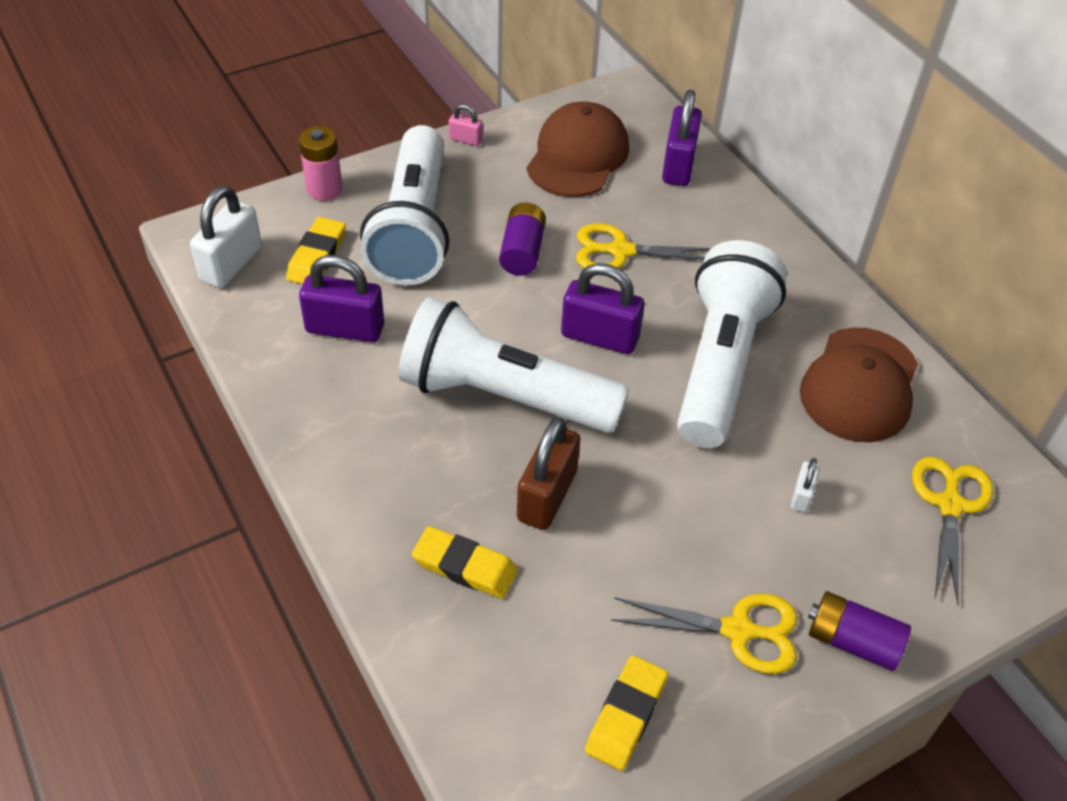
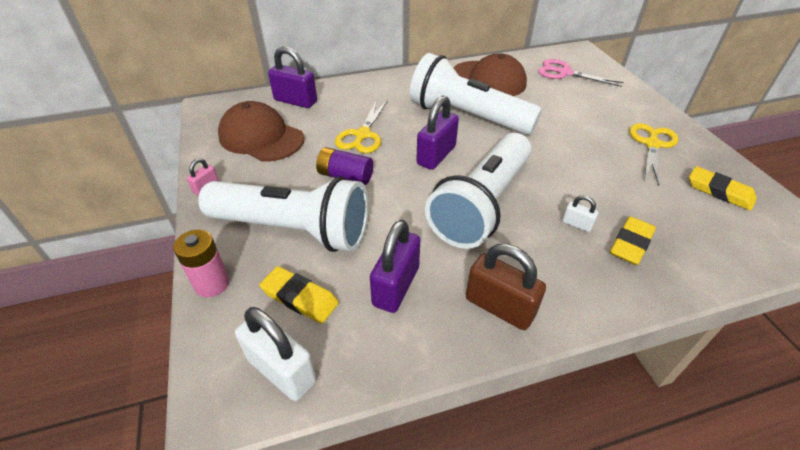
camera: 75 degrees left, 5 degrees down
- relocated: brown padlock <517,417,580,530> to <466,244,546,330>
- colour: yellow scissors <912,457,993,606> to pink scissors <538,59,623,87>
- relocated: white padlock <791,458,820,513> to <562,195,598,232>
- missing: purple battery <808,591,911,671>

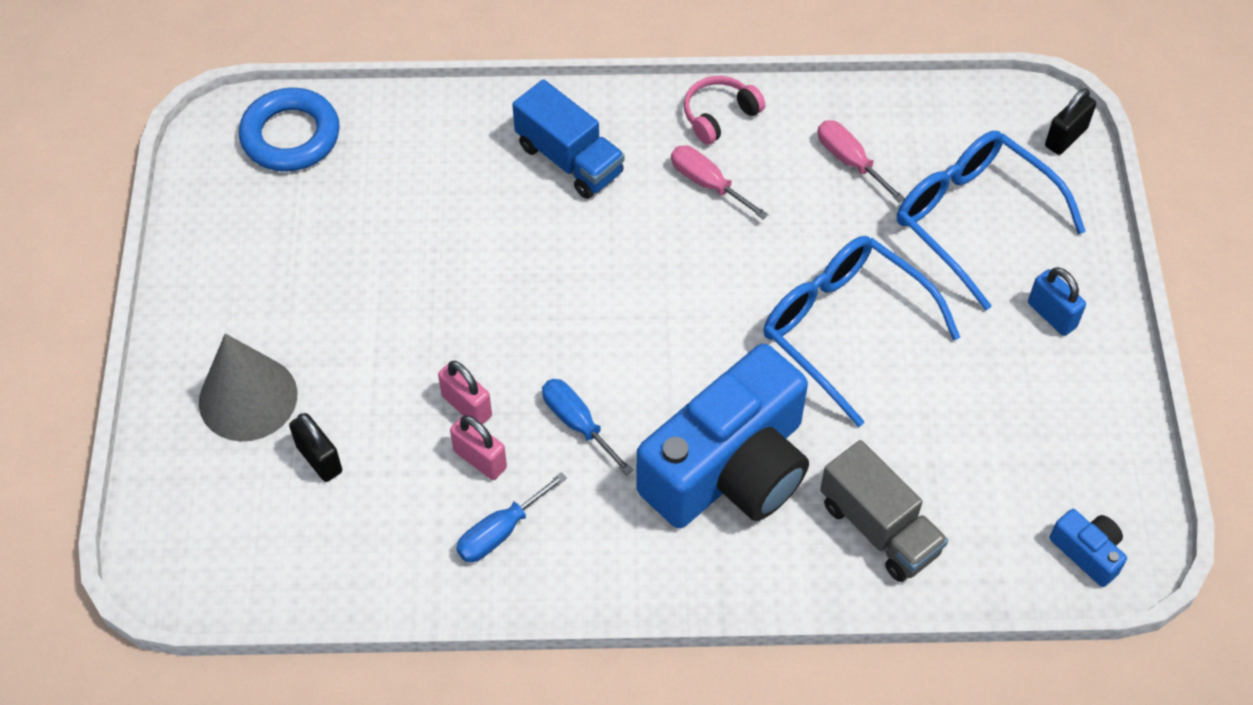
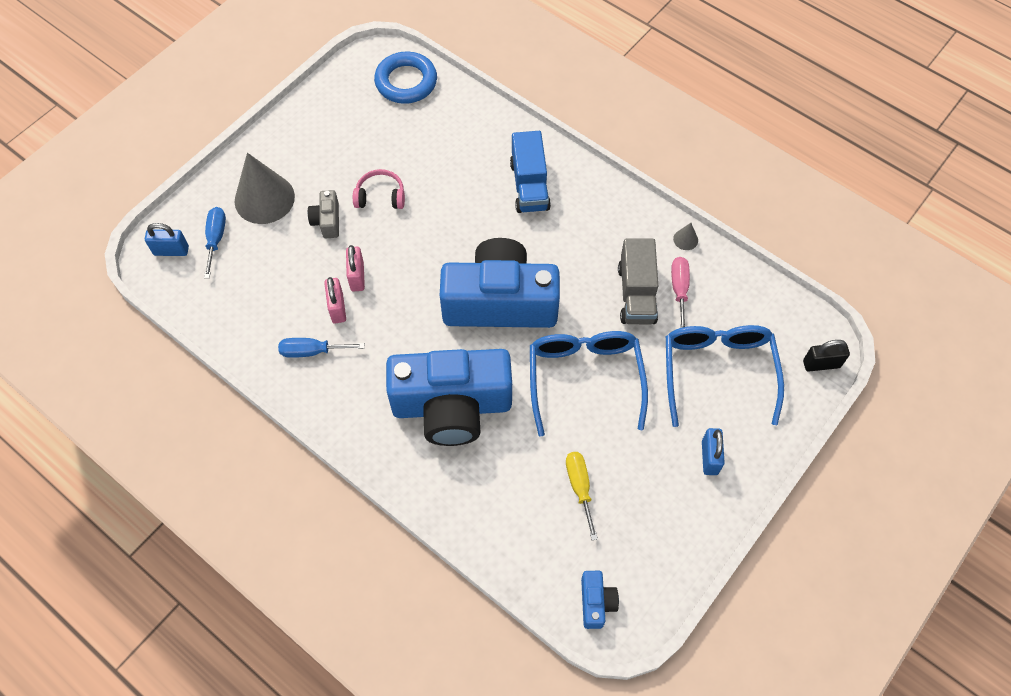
camera: 40 degrees right, 5 degrees up
- appeared: blue padlock <145,223,189,256>
- relocated: blue screwdriver <542,379,633,475> to <204,207,226,278>
- appeared: grey camera <308,190,339,238>
- relocated: pink headphones <684,76,765,145> to <353,169,405,209>
- appeared: blue camera <440,238,560,328>
- appeared: yellow screwdriver <566,452,598,540>
- relocated: grey truck <820,440,948,582> to <618,238,658,324>
- appeared: grey cone <673,223,698,250>
- missing: black padlock <289,413,342,482>
- missing: pink screwdriver <671,145,769,220>

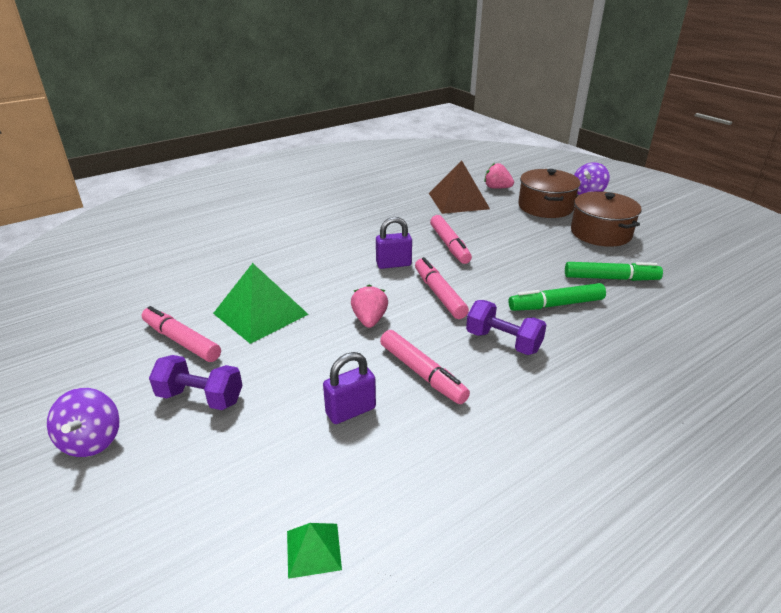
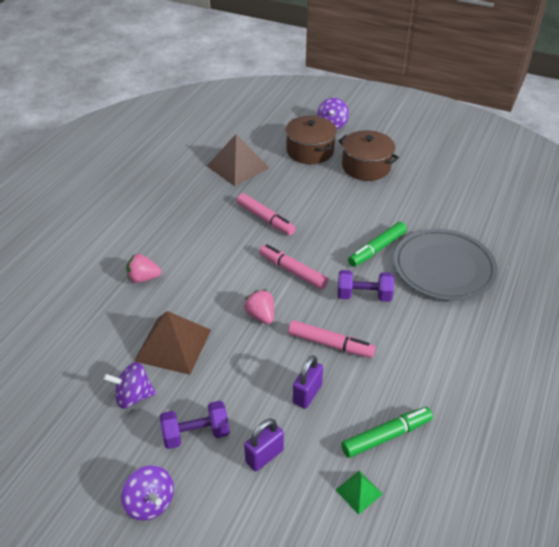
camera: 30 degrees left, 10 degrees up
- exchanged: pink marker <142,306,221,362> to purple spinning top <103,362,156,408>
- relocated: pink strawberry <484,163,514,189> to <126,254,161,283>
- colour: green pyramid <213,263,308,344> to brown pyramid <134,311,211,375>
- relocated: purple padlock <376,217,412,269> to <244,419,284,471>
- relocated: green marker <565,262,663,281> to <341,407,433,458>
- appeared: grey plate <394,229,498,301>

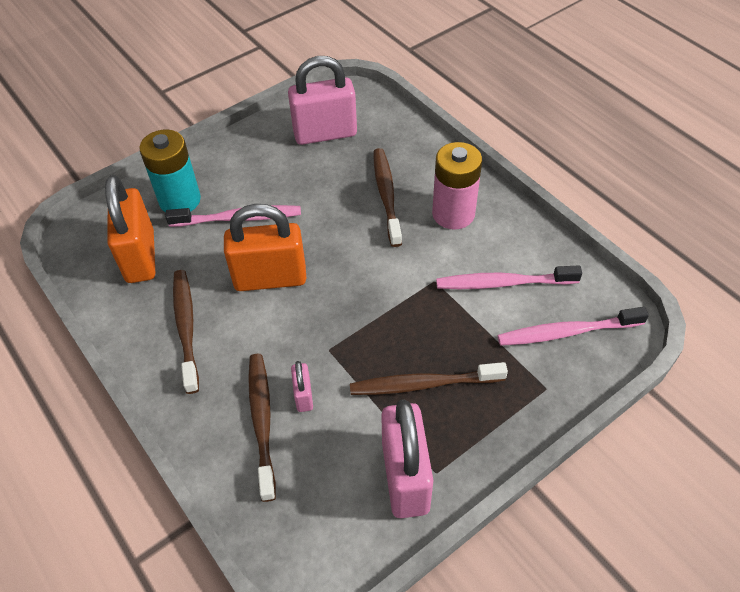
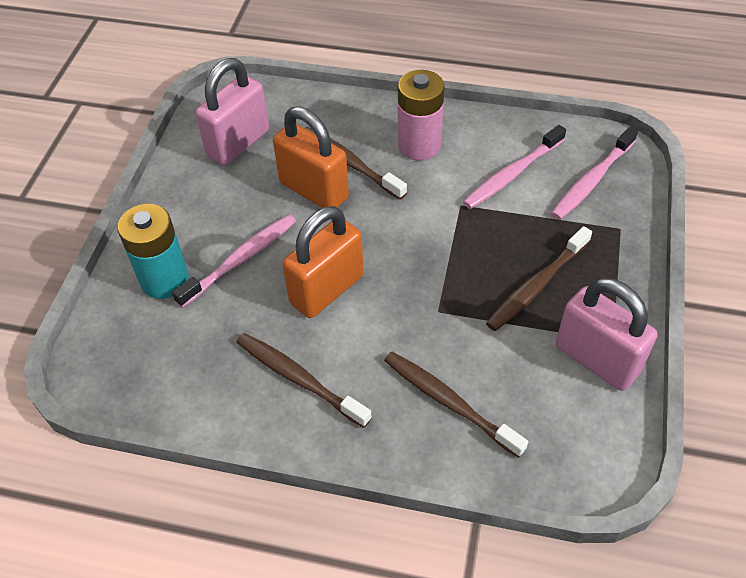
camera: 40 degrees left, 0 degrees up
- relocated: orange padlock <105,175,155,283> to <273,106,349,208>
- missing: pink padlock <291,361,313,412>

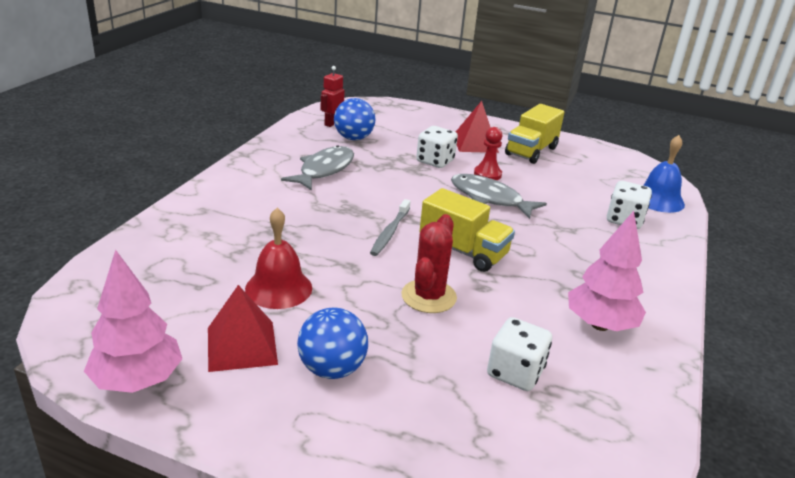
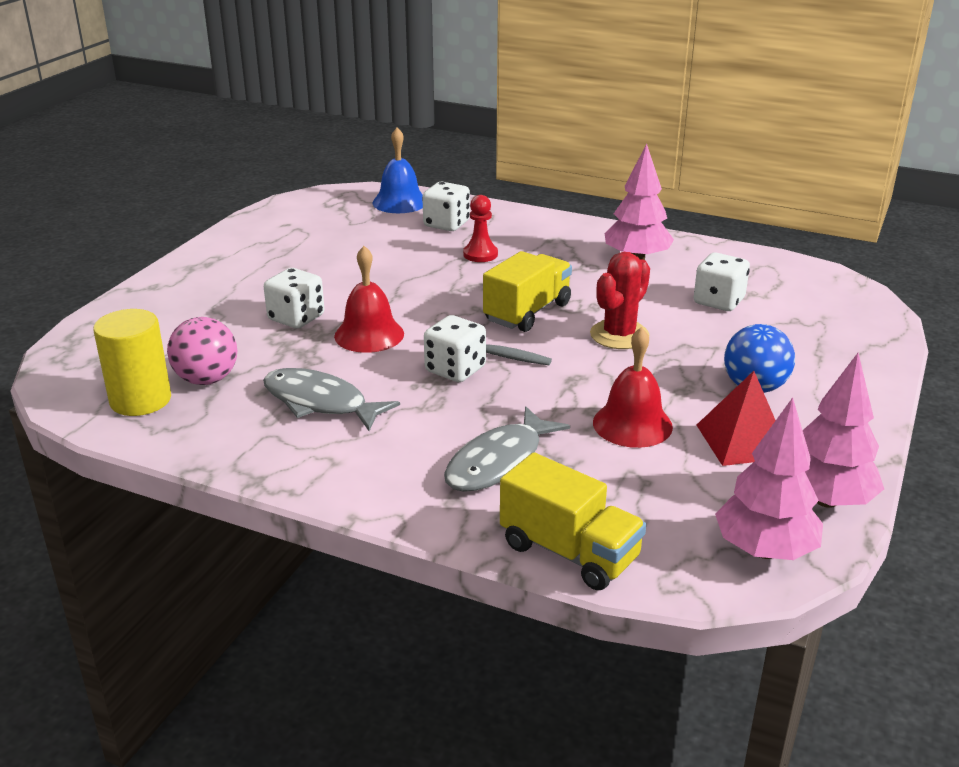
camera: 85 degrees left, 0 degrees up
- exchanged: red robot <321,66,345,127> to yellow cylinder <93,309,171,416>
- colour: blue ball <334,98,376,140> to pink ball <167,317,237,385>
- appeared: red bell <334,246,404,353>
- appeared: white dice <424,315,486,382>
- relocated: grey fish <451,174,547,219> to <444,406,570,492>
- relocated: red pawn <474,127,502,180> to <463,195,498,262>
- relocated: yellow truck <505,104,564,164> to <500,452,646,590>
- spun: red cactus <401,214,457,313> = <590,252,650,349> 75 degrees counterclockwise
- appeared: pink tree <715,397,823,560>
- missing: red pyramid <456,101,499,153>

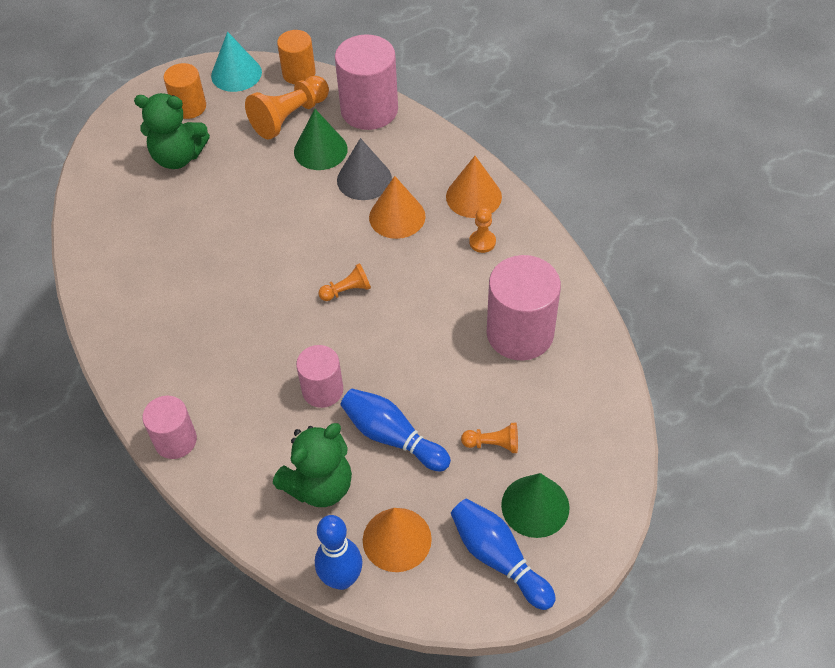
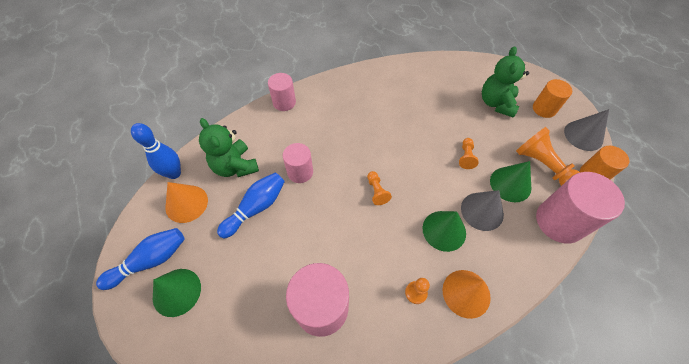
camera: 95 degrees right, 5 degrees up
- colour: orange cone <369,176,426,239> to green cone <423,211,466,252>
- relocated: orange pawn <461,423,518,453> to <459,138,479,169>
- colour: turquoise cone <211,32,262,92> to grey cone <564,109,609,151>

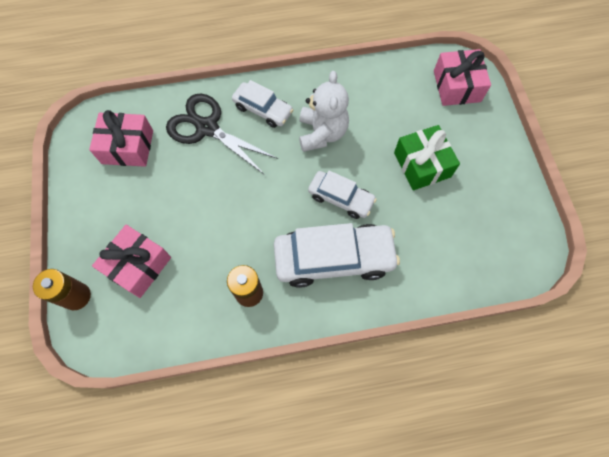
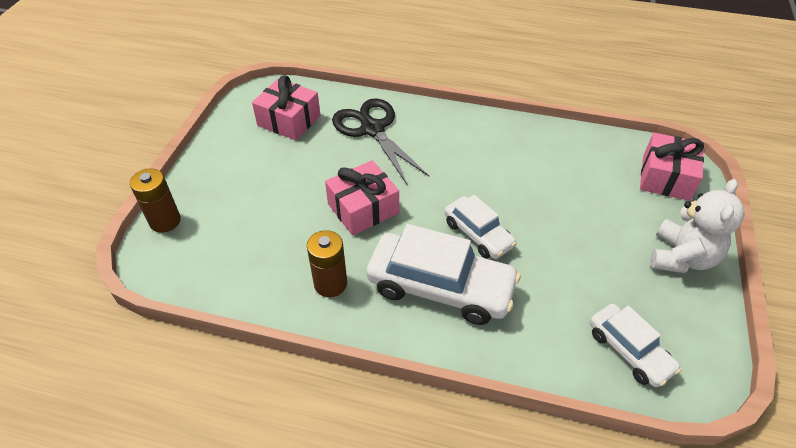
camera: 25 degrees right, 20 degrees down
- relocated: pink gift <92,225,171,298> to <325,160,399,236>
- relocated: white car <232,80,293,128> to <590,303,681,387>
- relocated: white teddy bear <299,71,349,152> to <650,179,745,273>
- missing: green gift <394,125,460,190>

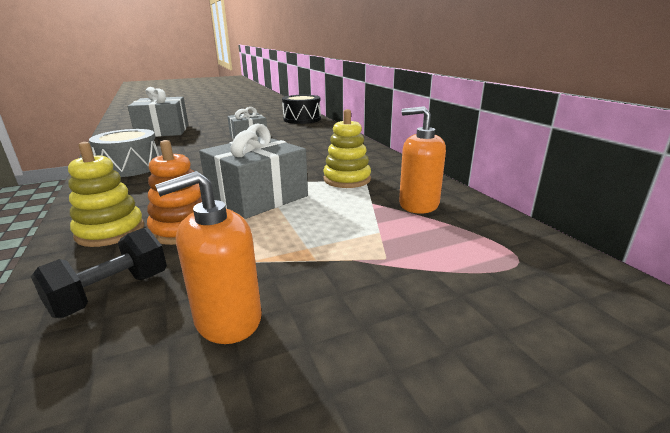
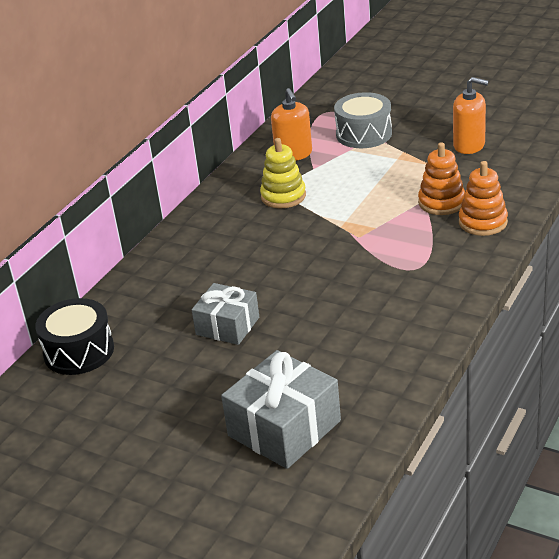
camera: 125 degrees left, 10 degrees up
- relocated: grey drum <89,129,159,177> to <334,92,392,148>
- colour: yellow stacking toy <68,142,144,247> to orange stacking toy <459,161,508,236>
- missing: black dumbbell <31,228,167,318>
- missing: grey gift <199,123,308,219>

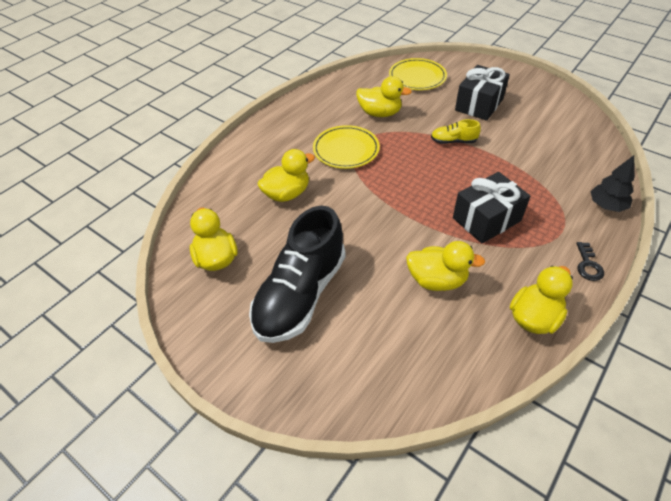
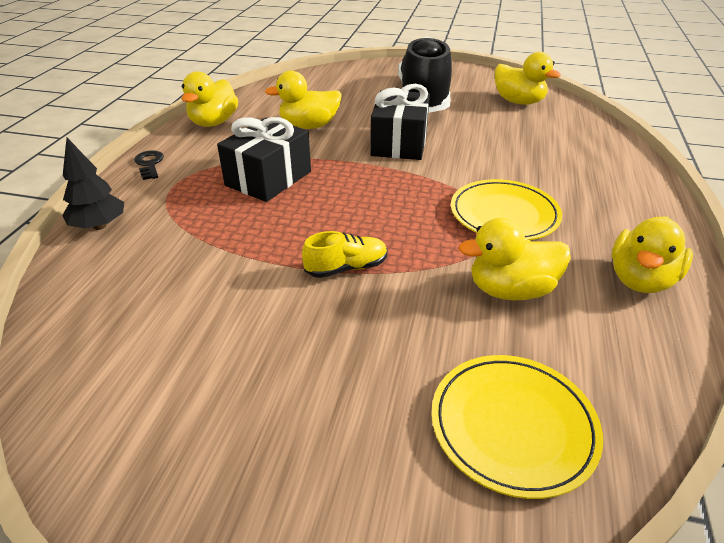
camera: 155 degrees right, 10 degrees down
- relocated: black gift <455,65,510,121> to <370,84,430,160>
- relocated: yellow duck <257,149,315,202> to <612,216,693,293>

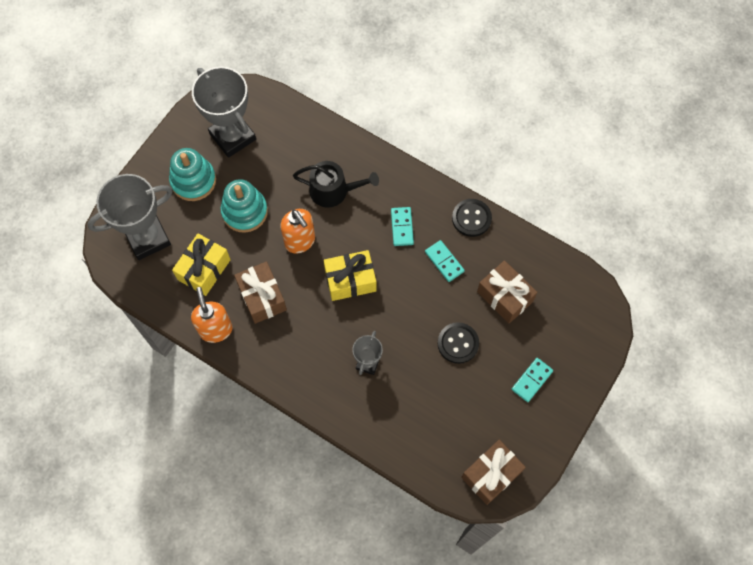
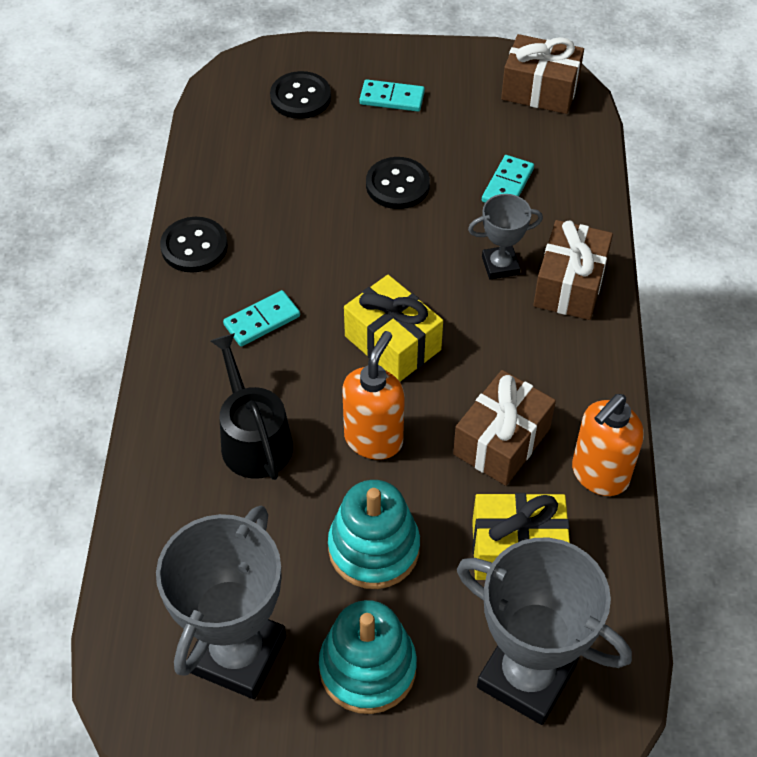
camera: 120 degrees left, 15 degrees down
- appeared: black button <270,71,331,119>
- relocated: turquoise domino <425,240,465,282> to <482,155,534,203>
- relocated: brown gift <477,260,538,323> to <533,220,613,320>

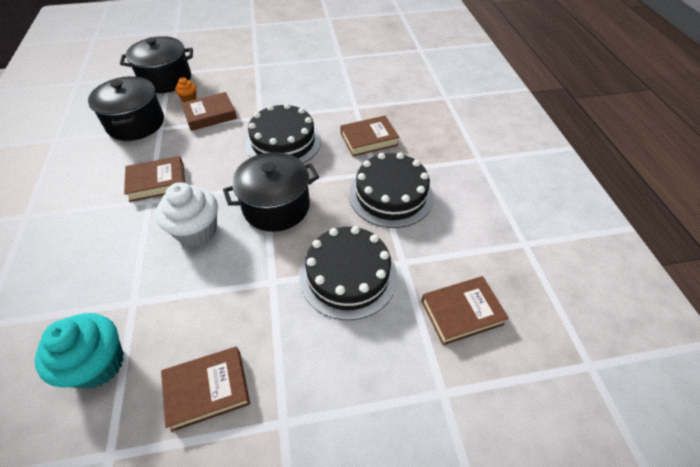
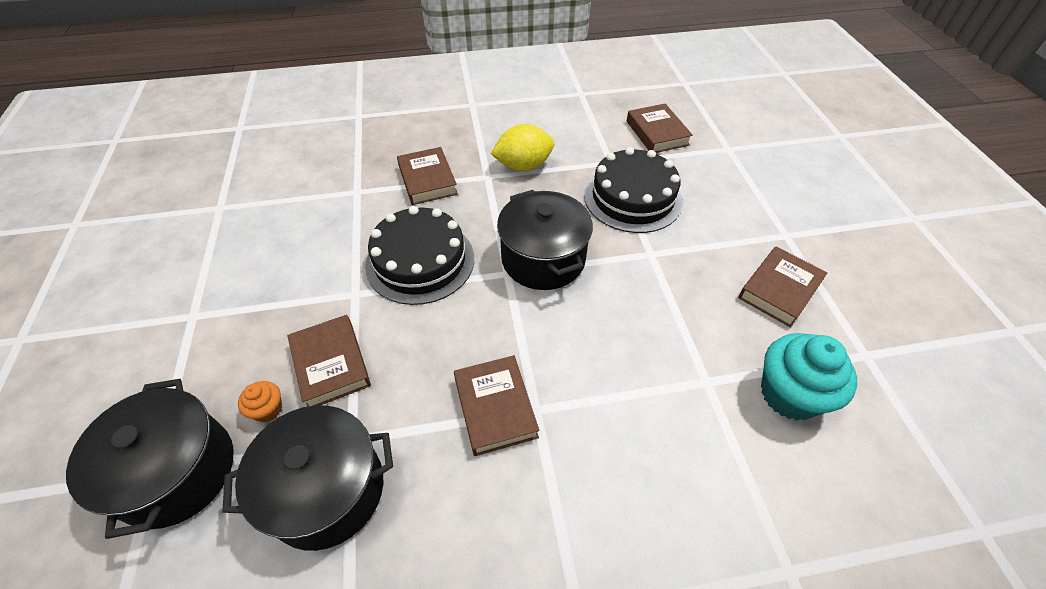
camera: 90 degrees left, 0 degrees up
- exchanged: black cake <349,152,434,228> to yellow lemon <491,124,554,171>
- spun: brown book <161,347,250,432> = <738,246,827,327> 60 degrees clockwise
- missing: white cupcake <156,182,218,247>

